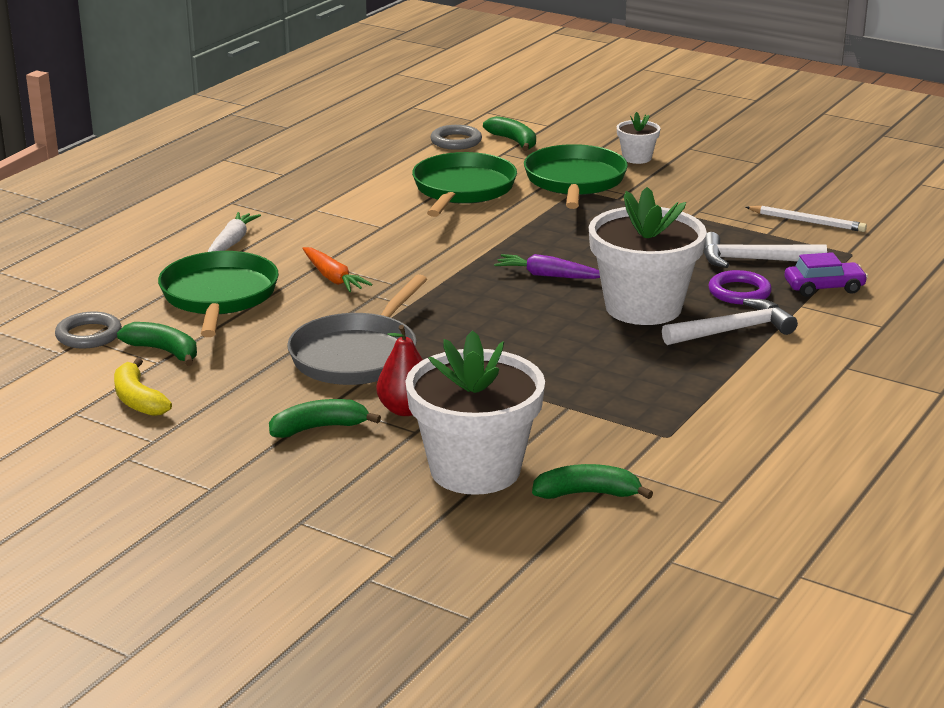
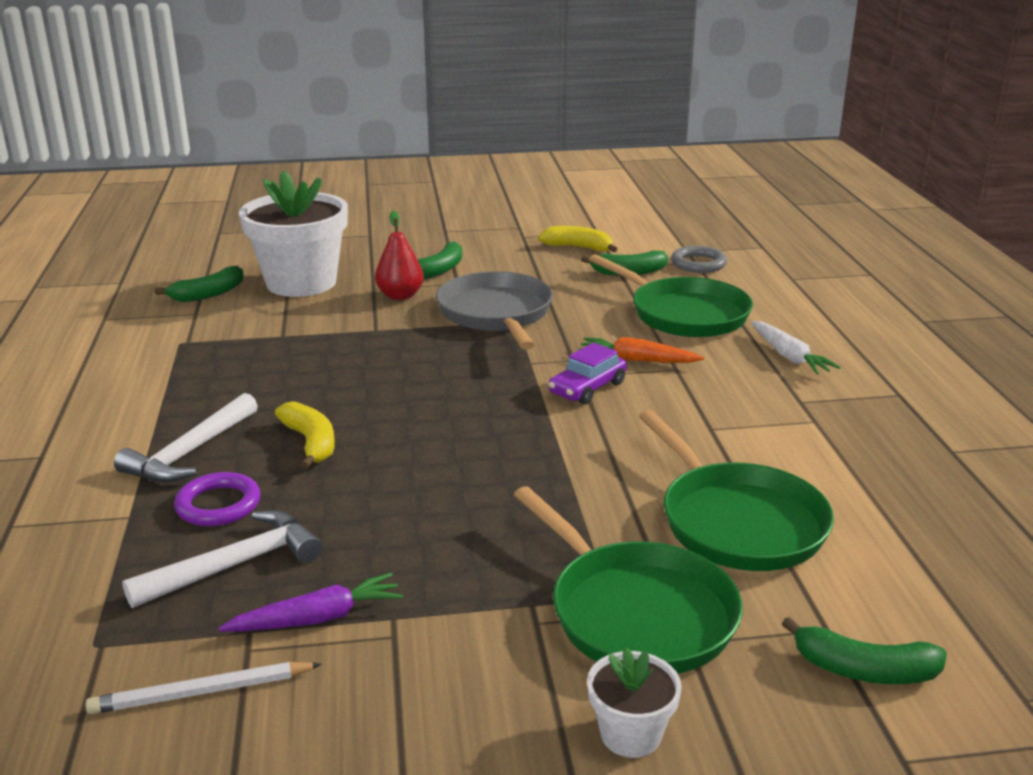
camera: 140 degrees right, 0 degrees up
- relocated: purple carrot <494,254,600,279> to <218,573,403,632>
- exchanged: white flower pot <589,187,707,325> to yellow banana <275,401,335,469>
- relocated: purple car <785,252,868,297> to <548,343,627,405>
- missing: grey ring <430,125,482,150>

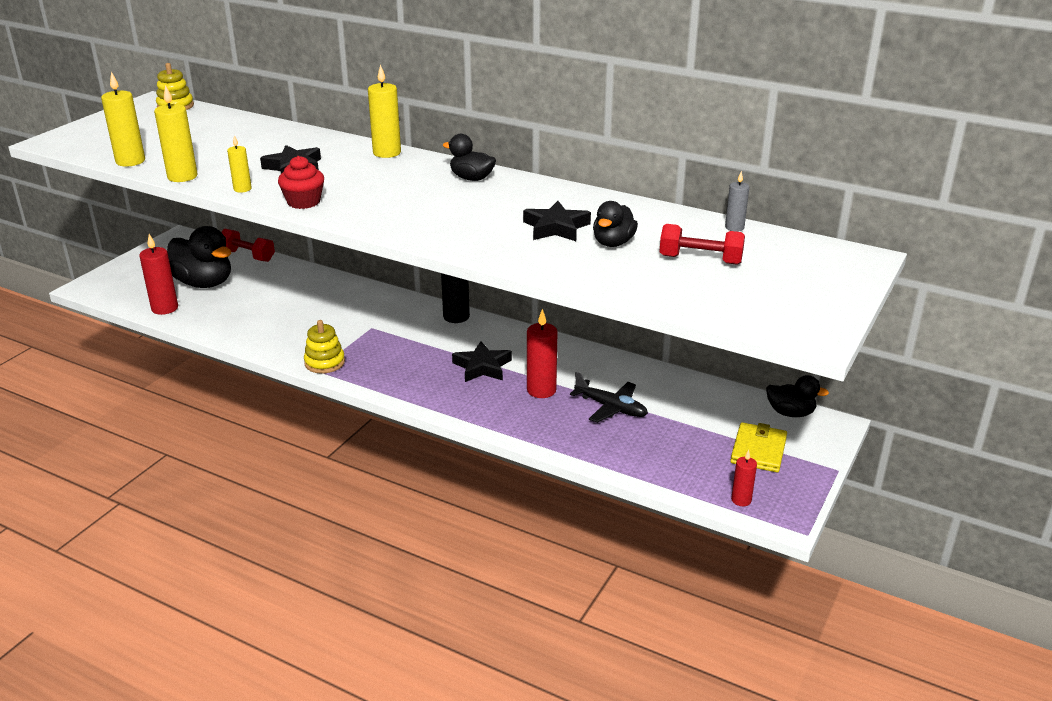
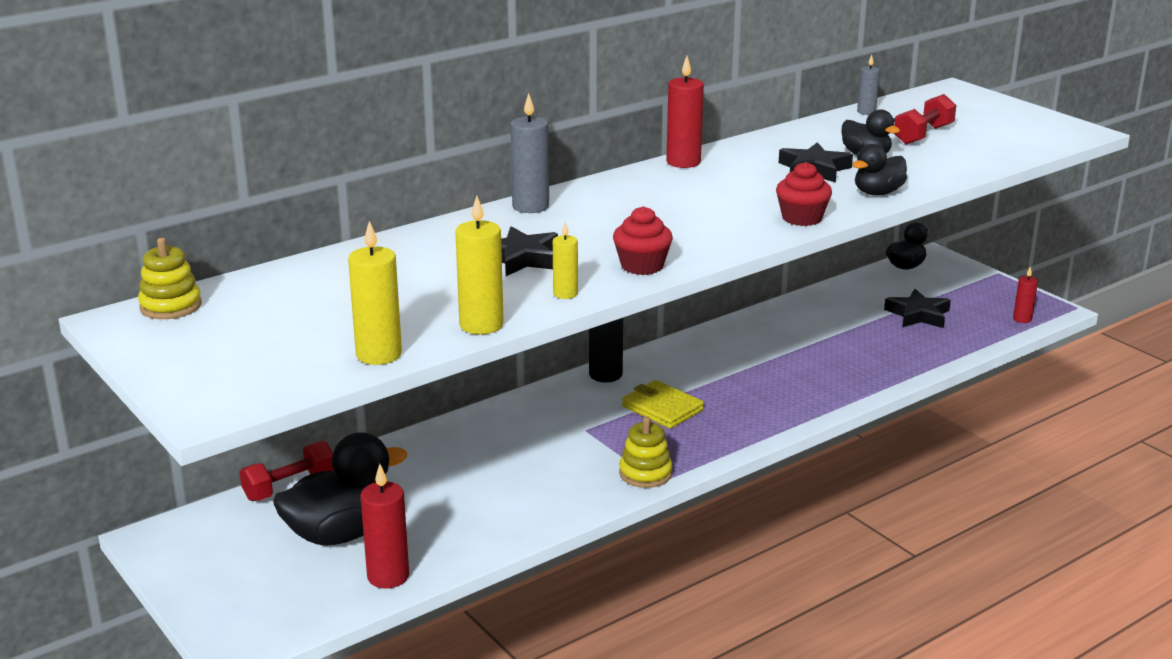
camera: 65 degrees left, 5 degrees down
- colour: yellow candle <368,64,401,158> to grey candle <510,93,549,213>
- relocated: yellow wallet <730,422,787,472> to <622,380,704,429>
- relocated: red candle <527,309,557,398> to <666,56,704,168>
- appeared: red cupcake <776,162,832,226>
- relocated: black duck <443,134,496,181> to <853,144,907,195>
- relocated: black star <452,341,512,382> to <884,289,951,328>
- missing: black plane <570,372,648,423>

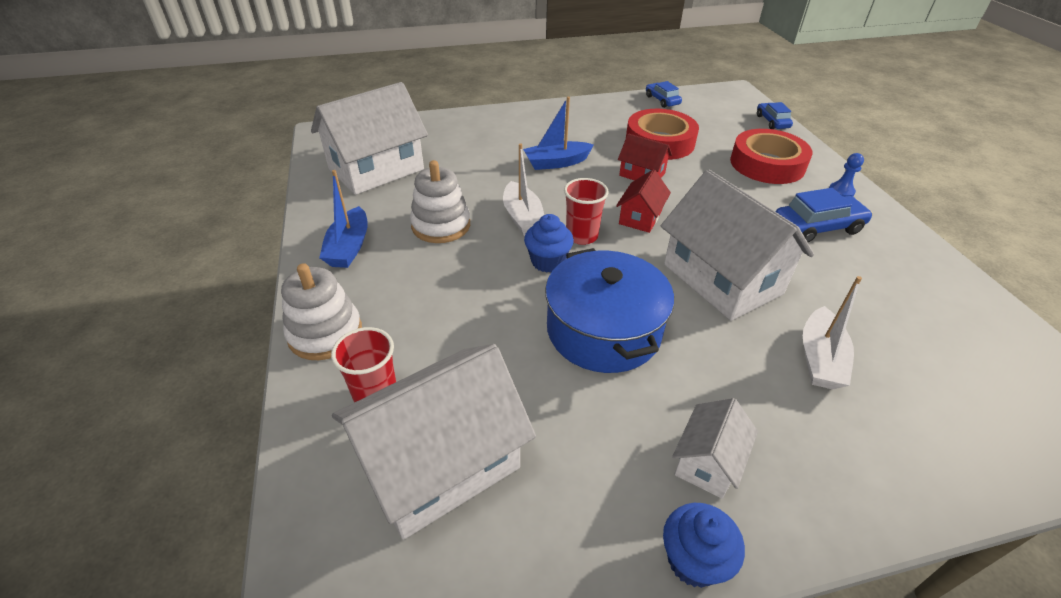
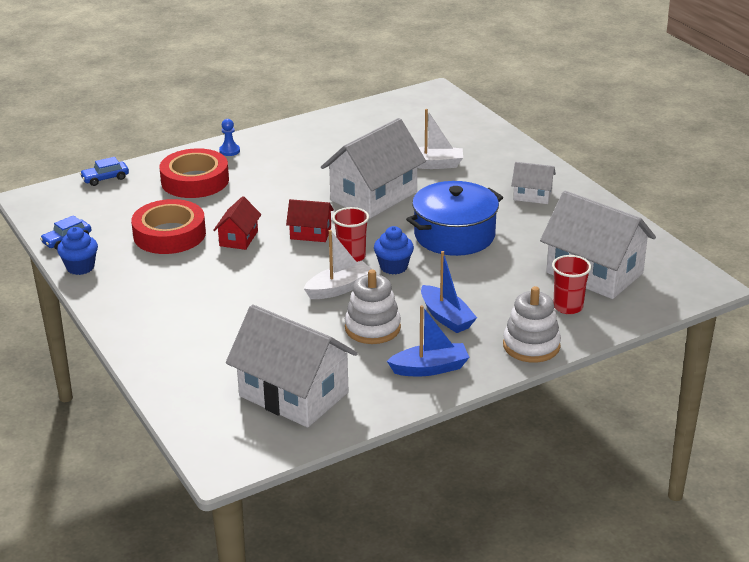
camera: 105 degrees left, 10 degrees down
- relocated: blue cupcake <663,503,745,588> to <57,227,98,275>
- relocated: blue boat <523,97,594,170> to <421,251,477,333>
- missing: blue car <775,188,873,242>

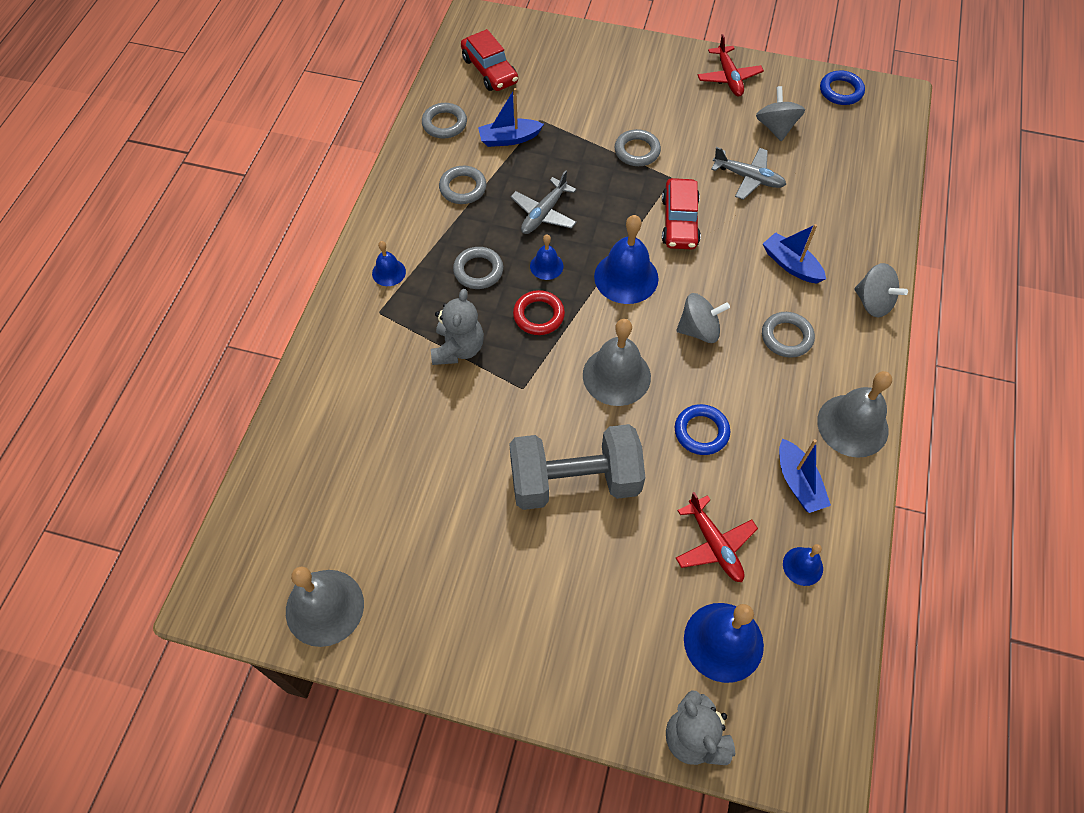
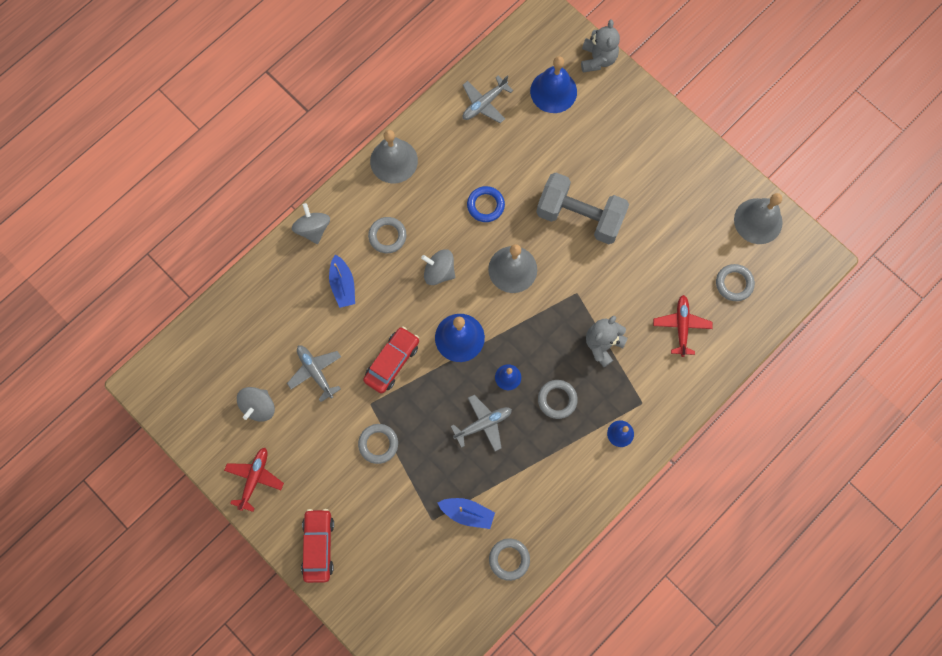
camera: 150 degrees left, 15 degrees up
- relocated: red car <461,29,518,91> to <301,509,334,583>
- exchanged: blue bell <783,544,823,586> to grey plane <463,76,513,123>
- relocated: red plane <676,492,758,582> to <653,295,713,357>
- relocated: grey ring <439,166,486,204> to <716,264,755,301>
- missing: red ring <513,290,565,335>
- missing: blue boat <779,438,831,513>
- missing: blue ring <820,70,865,105>

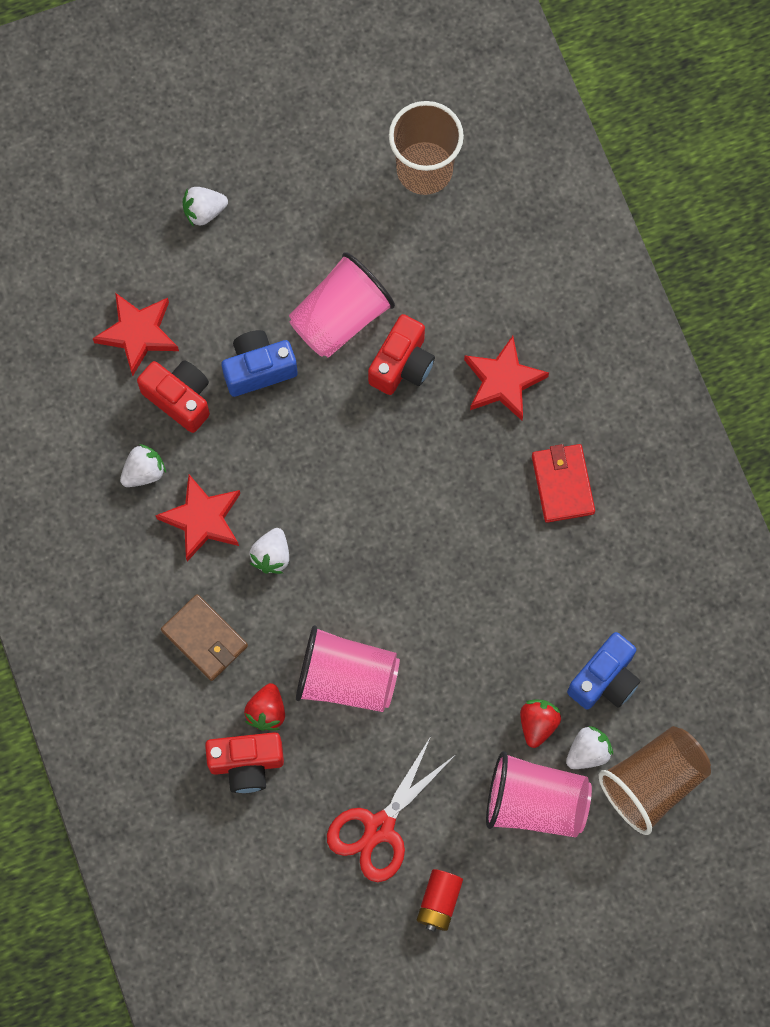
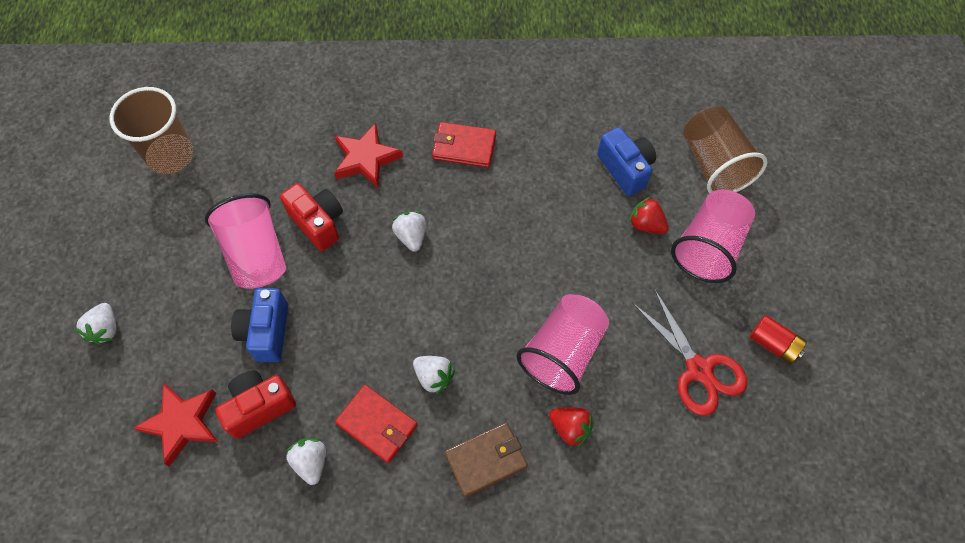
camera: 70 degrees left, 10 degrees down
- exchanged: red star <155,474,240,562> to red wallet <335,385,418,463>
- relocated: white strawberry <566,726,613,769> to <392,211,426,252>
- missing: red camera <205,732,284,793>

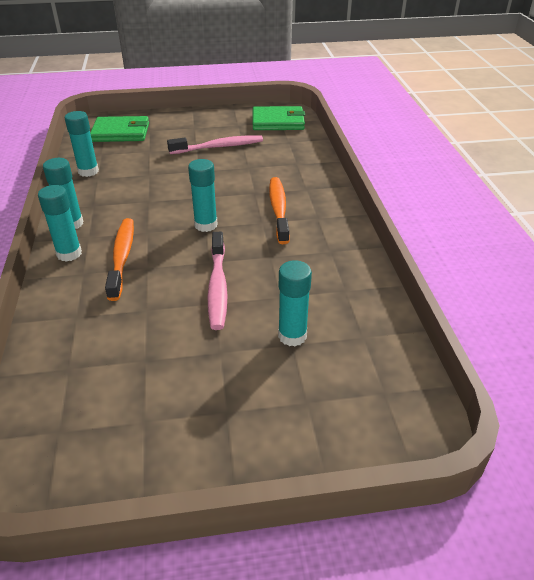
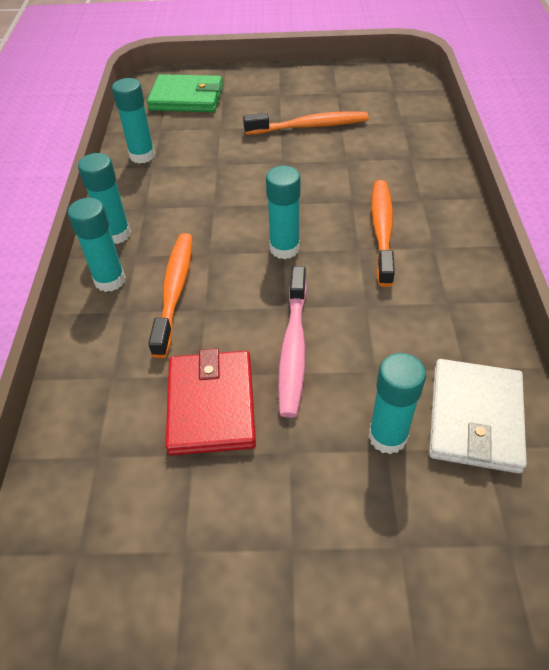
camera: 10 degrees right, 10 degrees up
- appeared: red wallet <165,348,256,455>
- colour: pink toothbrush <167,135,263,154> to orange toothbrush <243,111,369,135>
- appeared: white wallet <429,359,527,474>
- missing: green wallet <253,106,305,130>

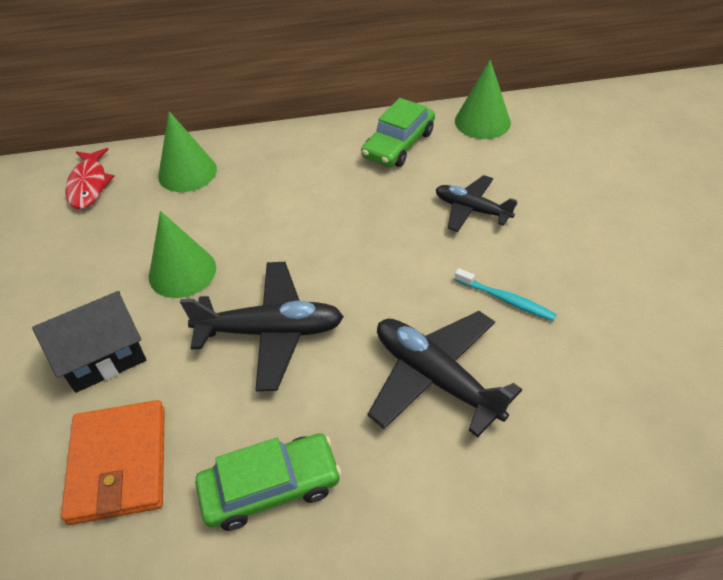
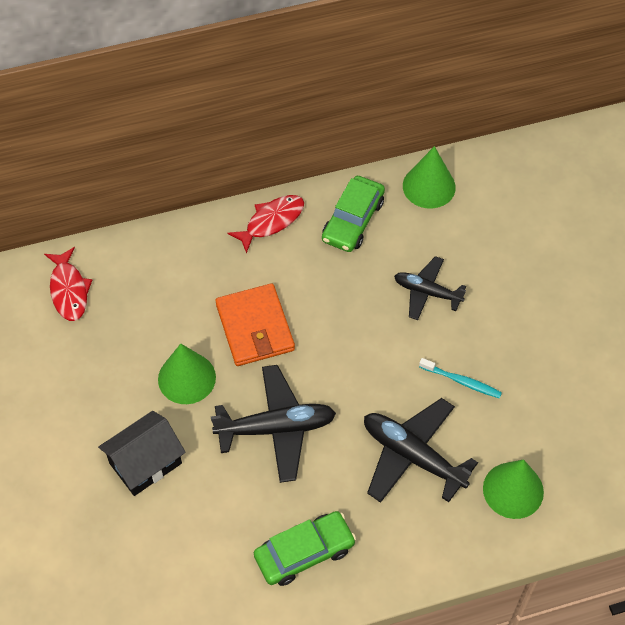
camera: 10 degrees left, 10 degrees up
- relocated: orange wallet <61,400,165,525> to <216,283,295,366>
- appeared: red fish <228,195,304,254>
- relocated: green cone <158,111,217,192> to <483,460,544,519>

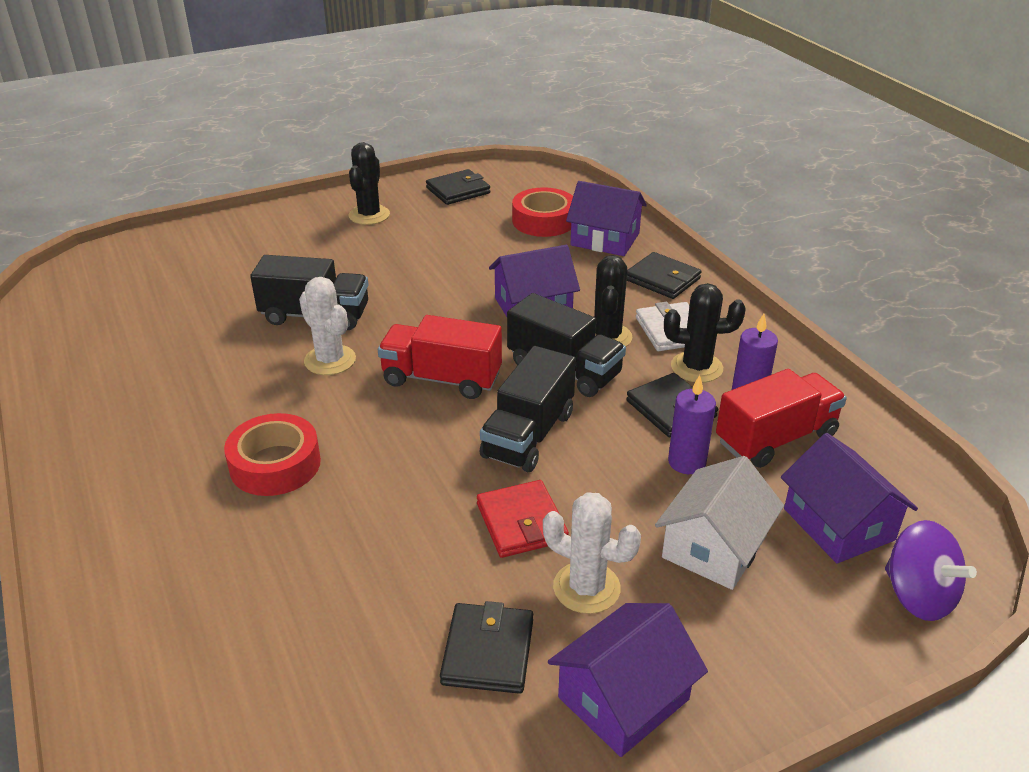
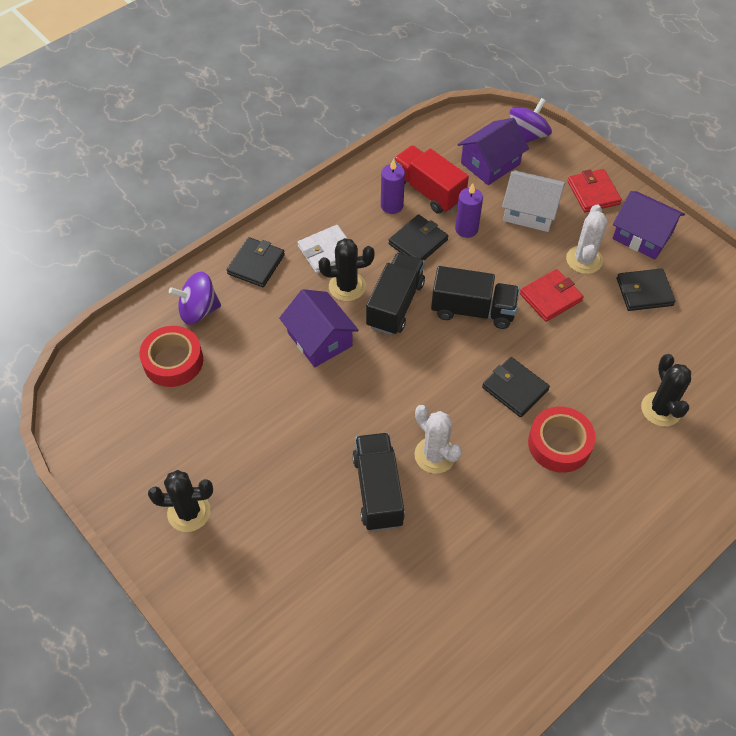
camera: 105 degrees left, 20 degrees up
- exchanged: purple house <566,181,647,256> to purple spinning top <169,272,221,325>
- spun: white cactus <299,277,356,375> = <414,405,462,474> 75 degrees counterclockwise
- relocated: black wallet <426,169,490,205> to <482,357,550,417>
- appeared: red wallet <568,169,622,212>
- relocated: black cactus <664,283,746,383> to <641,354,691,427>
- missing: red truck <378,315,502,399>

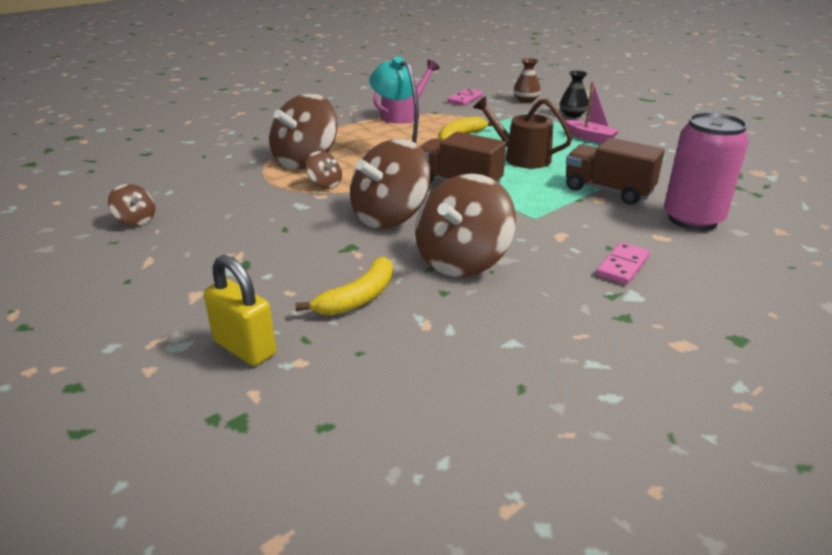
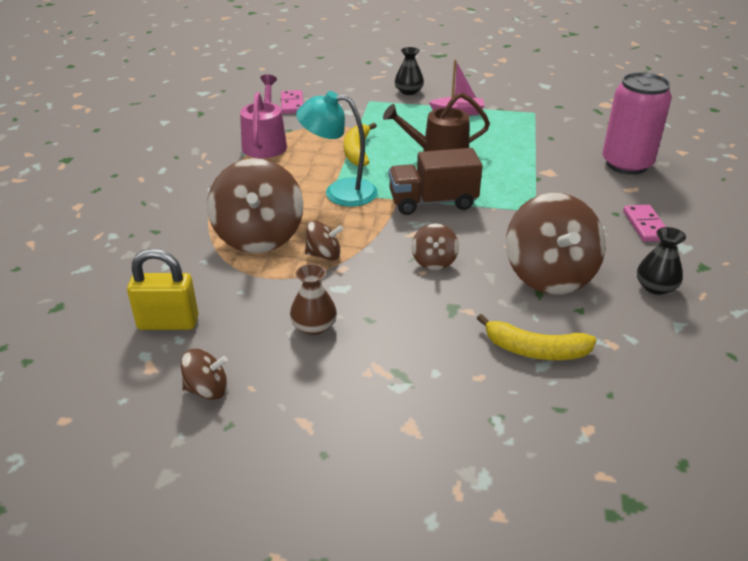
camera: 40 degrees left, 5 degrees up
- relocated: yellow padlock <204,255,276,366> to <127,249,198,330>
- relocated: brown vase <513,58,541,103> to <290,264,337,335>
- size: brown spinning top <350,139,431,228> = <412,223,459,270> x0.48
- spun: yellow banana <295,257,393,315> = <477,314,597,360> 105 degrees clockwise
- appeared: black vase <637,227,686,295>
- missing: brown truck <566,138,665,204>

